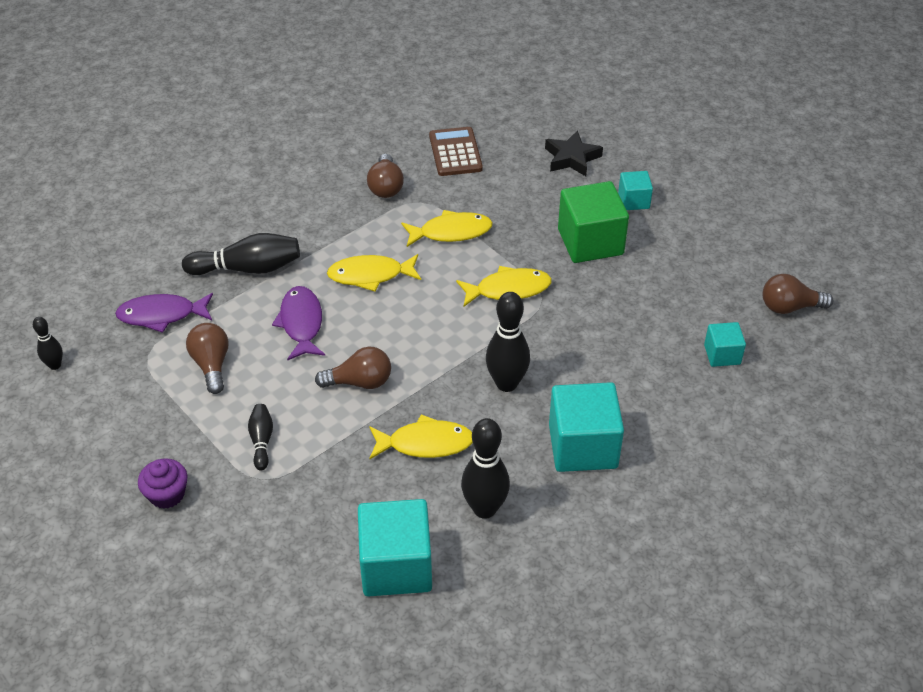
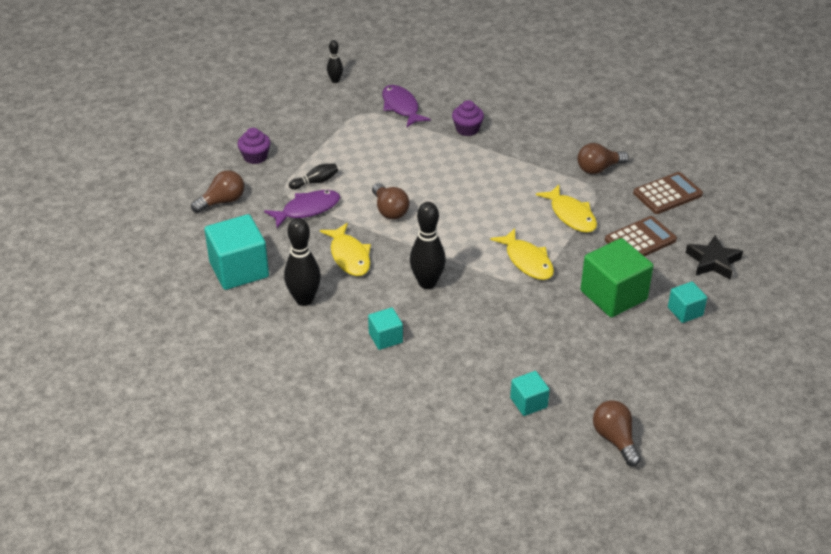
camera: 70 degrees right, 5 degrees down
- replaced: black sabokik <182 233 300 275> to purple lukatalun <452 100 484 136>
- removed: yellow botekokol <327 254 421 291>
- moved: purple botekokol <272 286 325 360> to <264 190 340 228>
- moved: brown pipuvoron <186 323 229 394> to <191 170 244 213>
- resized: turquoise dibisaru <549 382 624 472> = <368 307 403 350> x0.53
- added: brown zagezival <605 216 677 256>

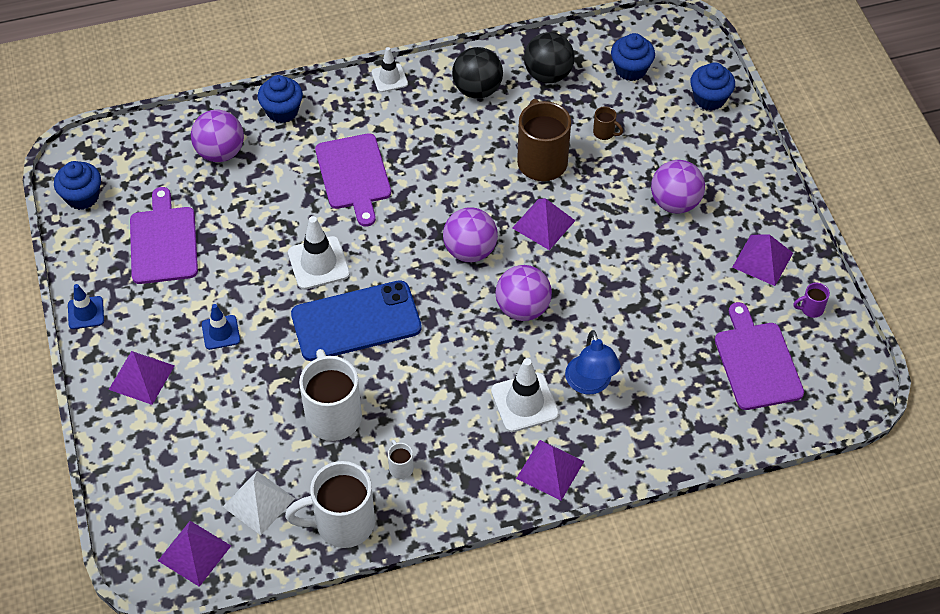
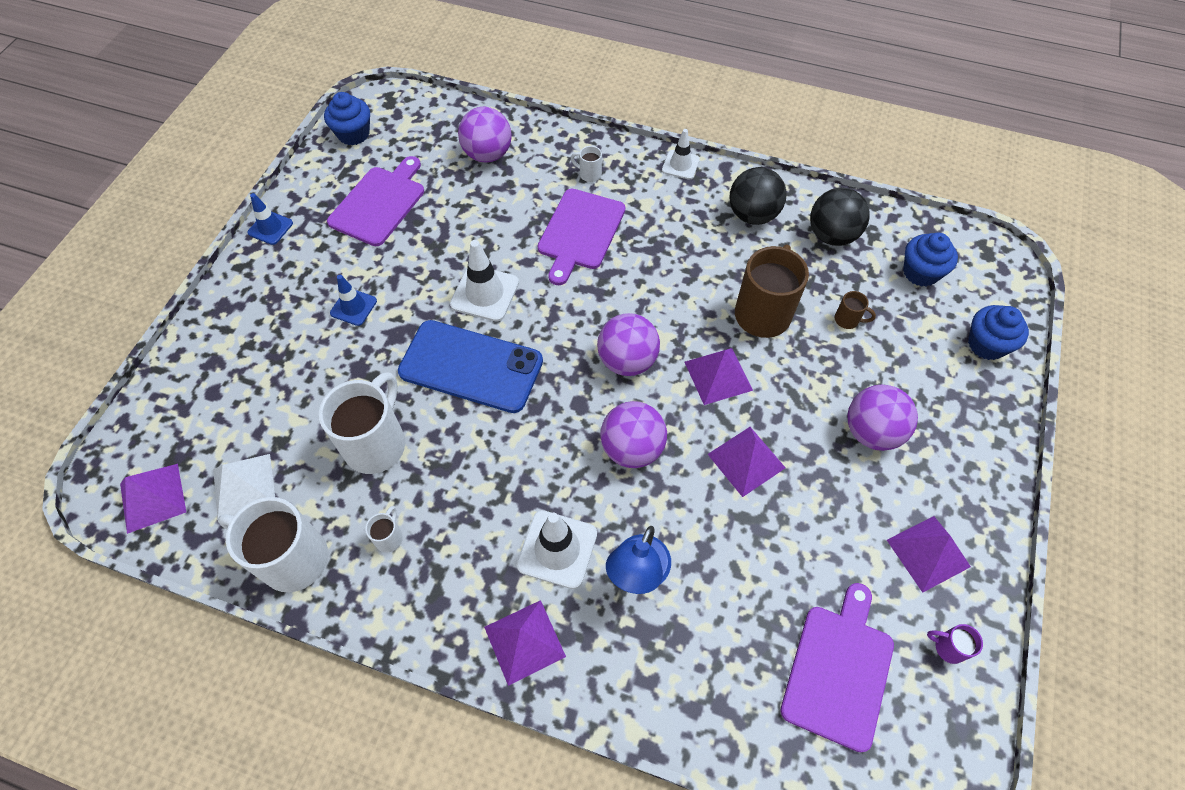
camera: 35 degrees right, 5 degrees up
- removed: blue lukatalun <258 75 303 123>
- turned: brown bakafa <593 106 623 140> = <835 291 876 329> 45 degrees counterclockwise
- moved: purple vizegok <109 351 175 405> to <708 427 786 497>
- added: white bakafa <571 146 602 182>

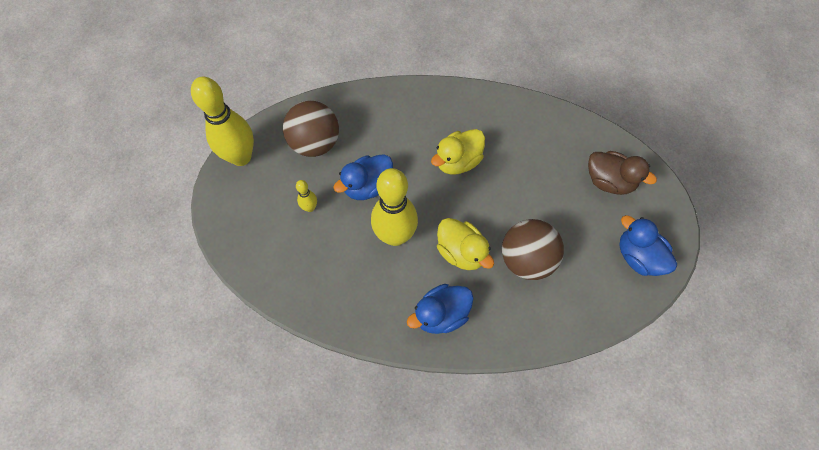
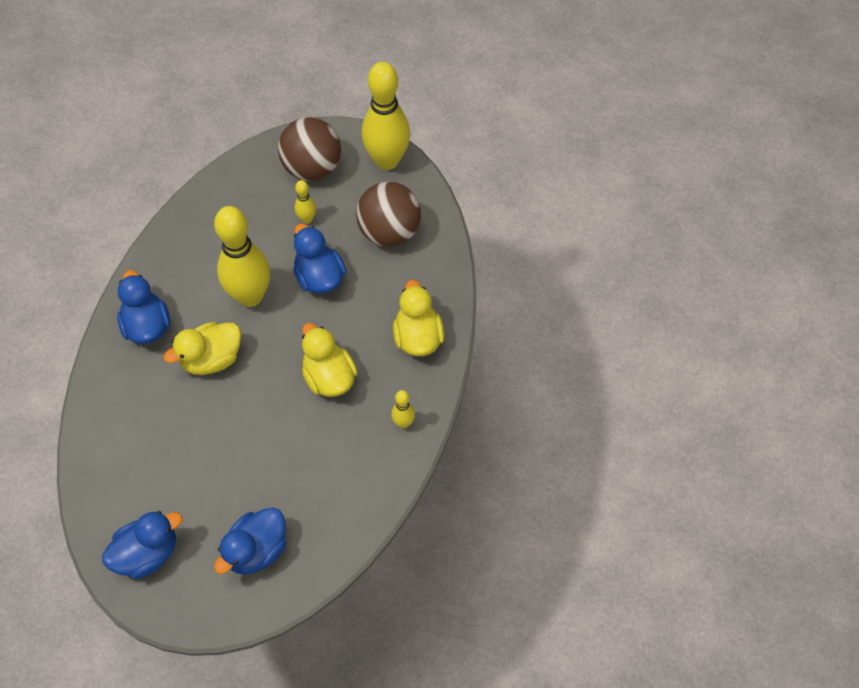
camera: 100 degrees right, 5 degrees down
- recoloured: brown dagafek <588 151 657 195> to blue dagafek <214 507 287 575>
- moved: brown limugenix <502 219 564 280> to <278 117 341 181>
- added: yellow dagafek <393 280 444 356>
- added: yellow sabokik <391 390 415 428>

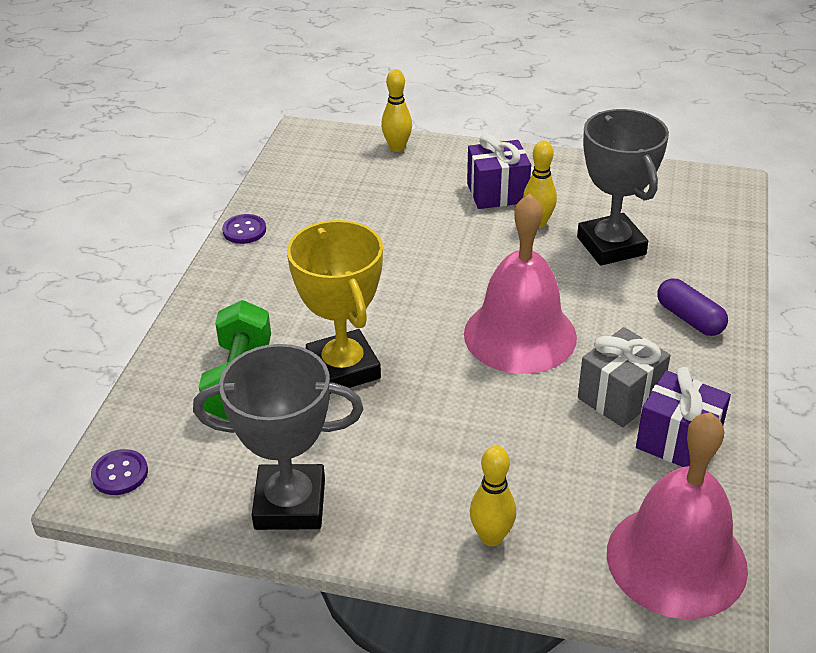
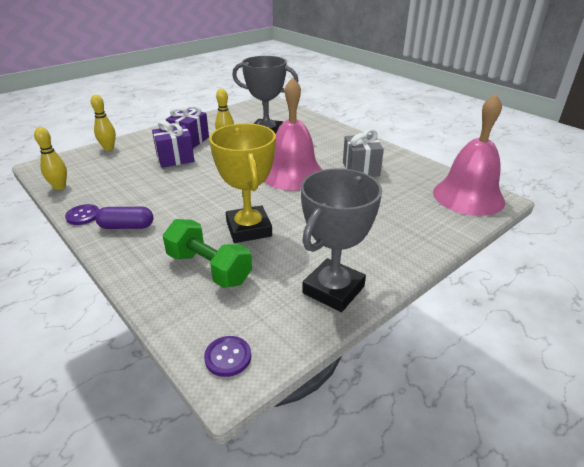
camera: 55 degrees left, 5 degrees down
- turned: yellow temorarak <287 220 383 394> = <209 123 276 243> 60 degrees clockwise
- moved: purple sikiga <657 278 728 336> to <95 207 153 229>
- moved: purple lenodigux <636 367 731 467> to <152 120 194 168>
- moved: yellow sabokik <470 446 516 546> to <34 127 67 190>

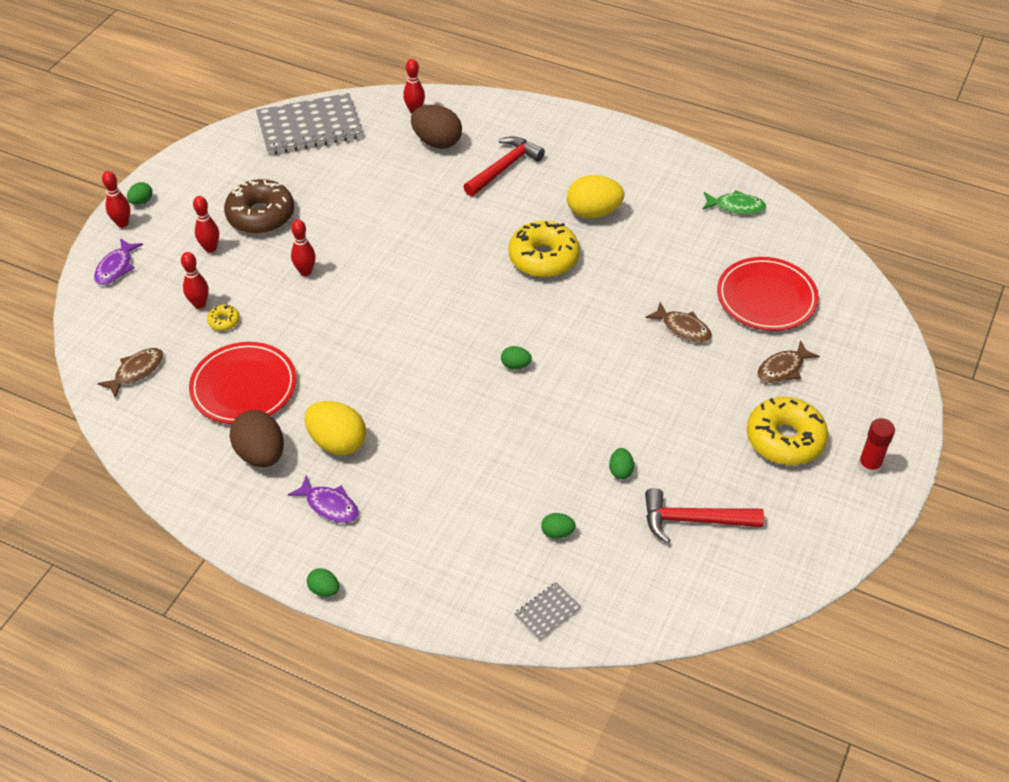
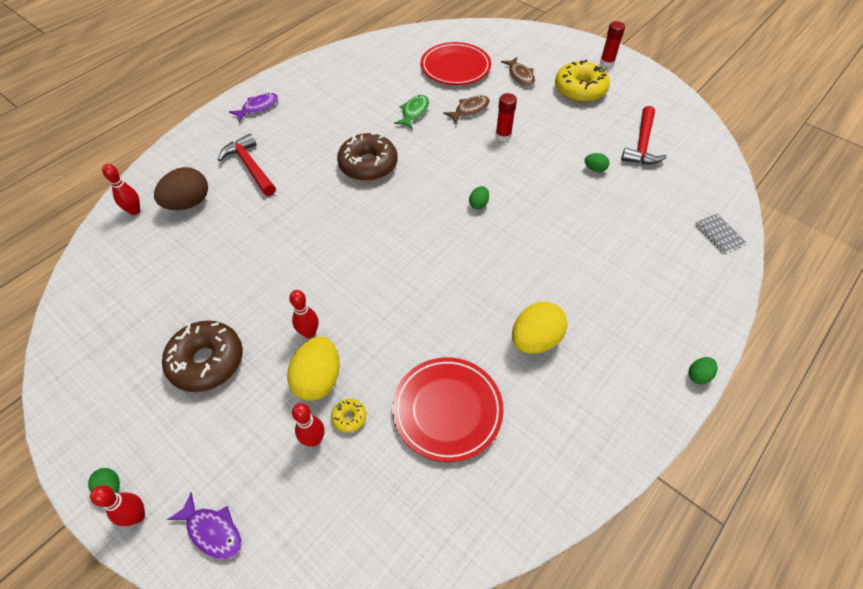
camera: 75 degrees left, 5 degrees up
- removed: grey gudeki <256 93 363 155>
- moved: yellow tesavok <567 175 625 219> to <287 336 340 401>
- moved: green botekokol <702 190 766 214> to <394 95 429 129>
- removed: red sabokik <193 196 219 253>
- recoloured: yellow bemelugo <508 221 580 277> to brown bemelugo <337 132 398 181>
- removed: brown botekokol <97 348 163 398>
- removed: brown tesavok <229 410 284 467>
- moved: purple botekokol <288 475 359 523> to <229 93 278 122>
- removed: green tesavok <541 513 576 539>
- added: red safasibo <496 93 517 141>

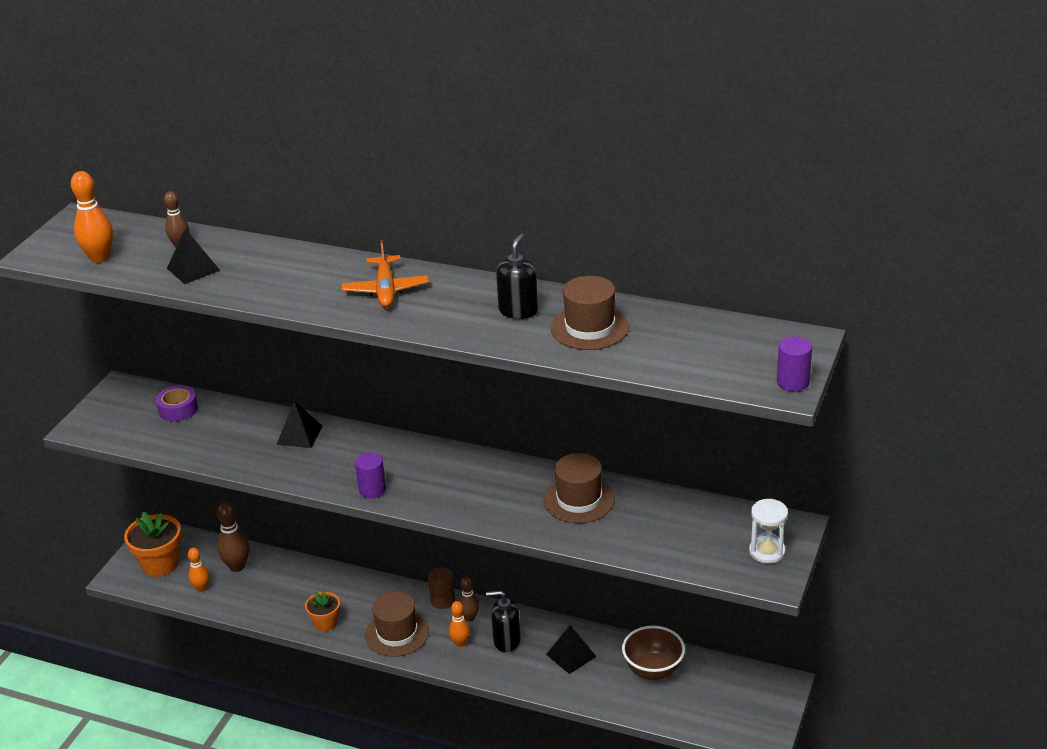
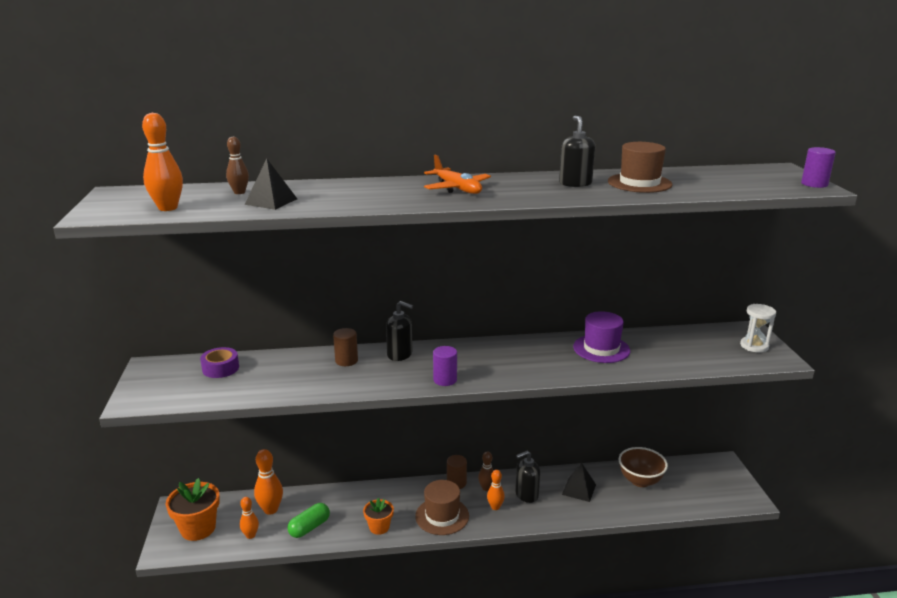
camera: 30 degrees left, 10 degrees down
- replaced: black vizegok <277 401 323 448> to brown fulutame <333 328 358 366>
- recoloured: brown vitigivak <544 453 615 523> to purple vitigivak <573 311 630 363>
- recoloured: brown sabokik <216 502 250 572> to orange sabokik <254 449 283 515>
- added: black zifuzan <386 301 413 361>
- added: green sikiga <287 503 330 538>

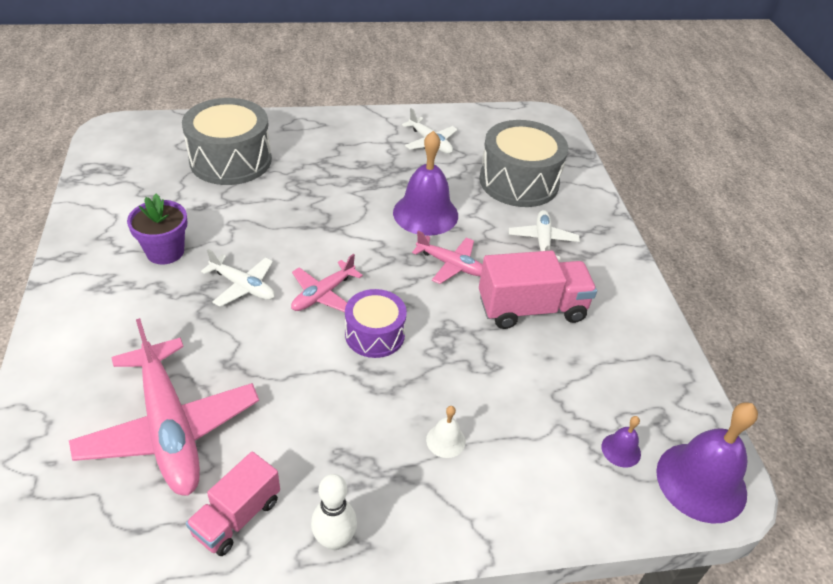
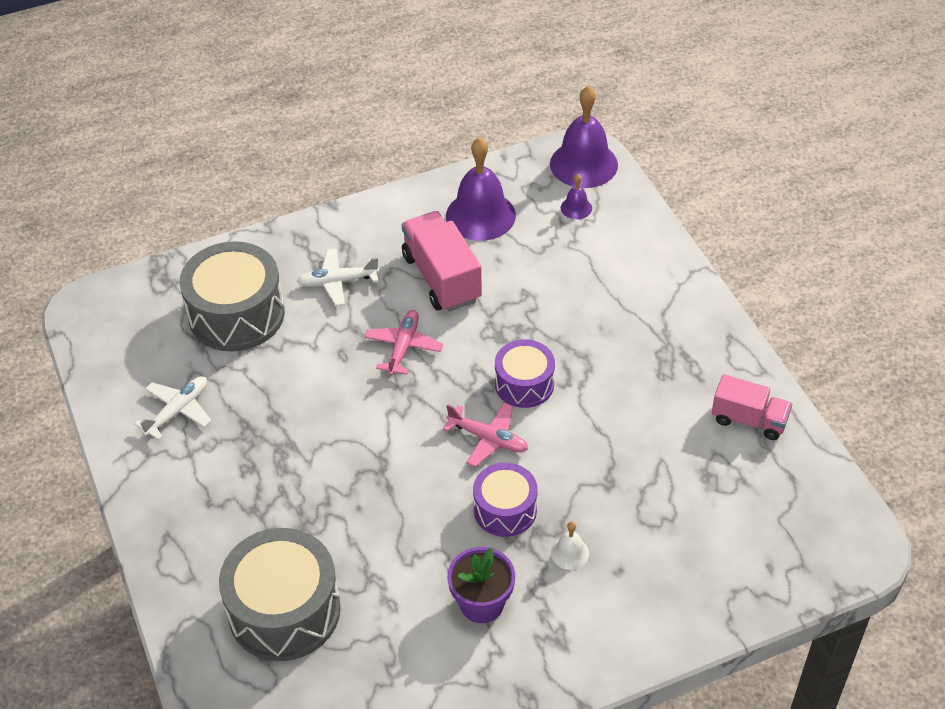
camera: 100 degrees left, 5 degrees up
- moved: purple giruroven <393 131 458 236> to <446 138 516 241>
- replaced: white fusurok <201 249 275 307> to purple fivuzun <473 463 538 537>
- removed: pink fusurok <69 318 259 496>
- moved: white giruroven <426 406 466 458> to <551 521 589 570>
- removed: white sabokik <311 474 357 550>

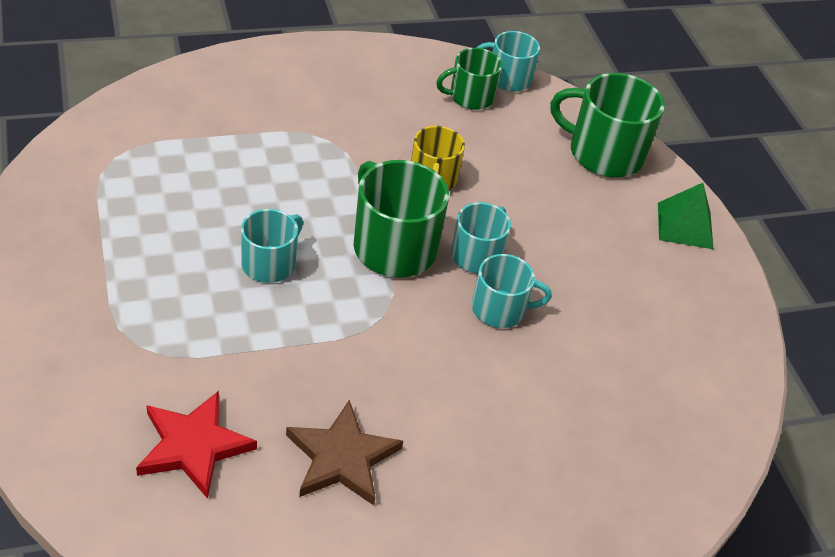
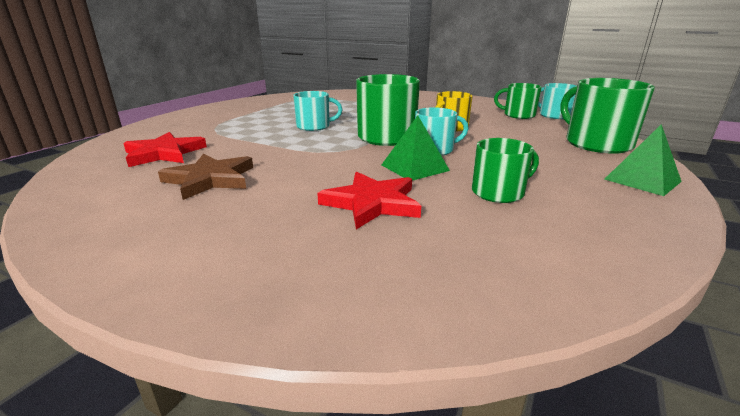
camera: 50 degrees right, 20 degrees down
- replaced: turquoise bakafa <472 254 552 328> to green vizegok <382 115 450 181>
- added: green bakafa <472 138 539 203>
- added: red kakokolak <317 172 421 229>

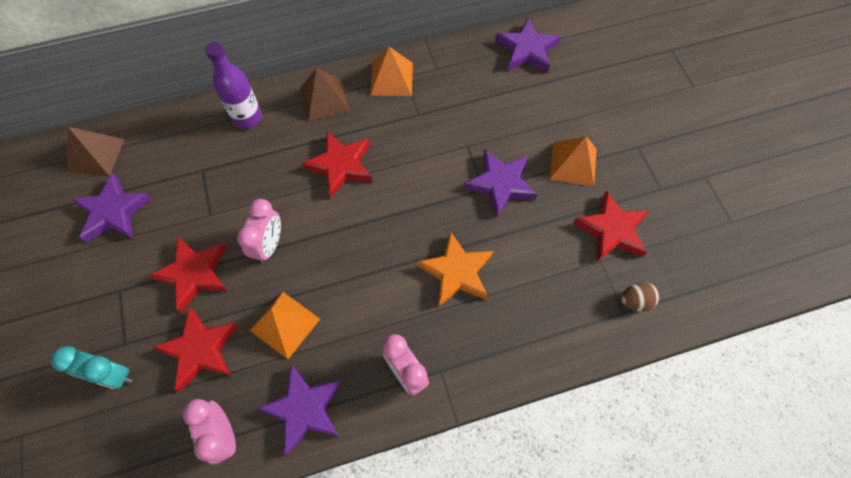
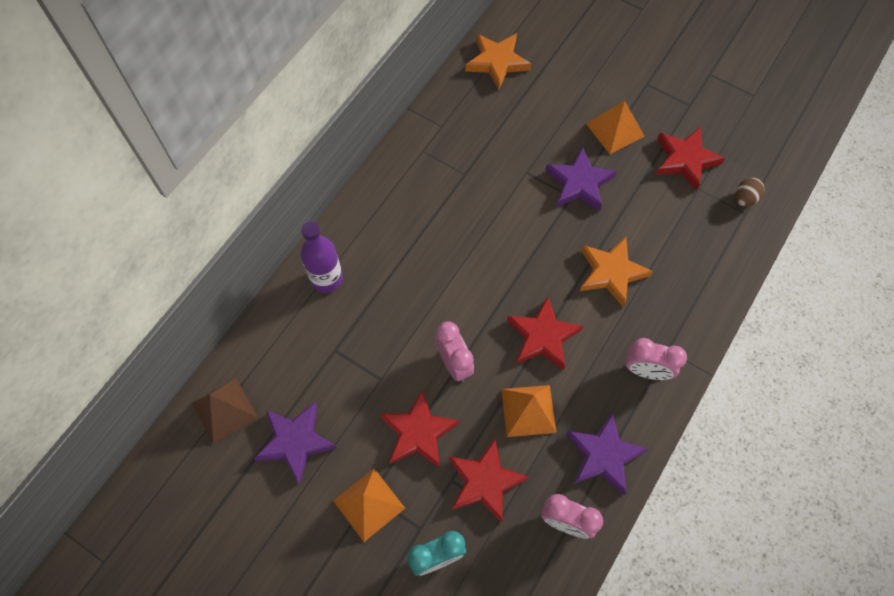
camera: 40 degrees left, 0 degrees up
- recoloured: purple kakokolak <495 18 561 73> to orange kakokolak <465 33 531 90>
- moved: orange vizegok <370 47 413 96> to <333 468 405 542>
- removed: brown vizegok <300 68 350 121>
- moved: red kakokolak <302 132 372 198> to <507 297 583 371>

